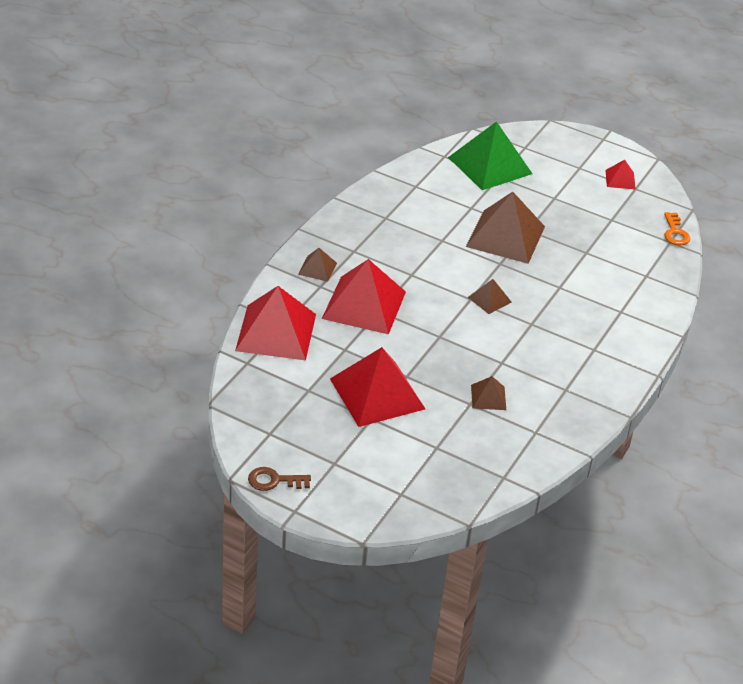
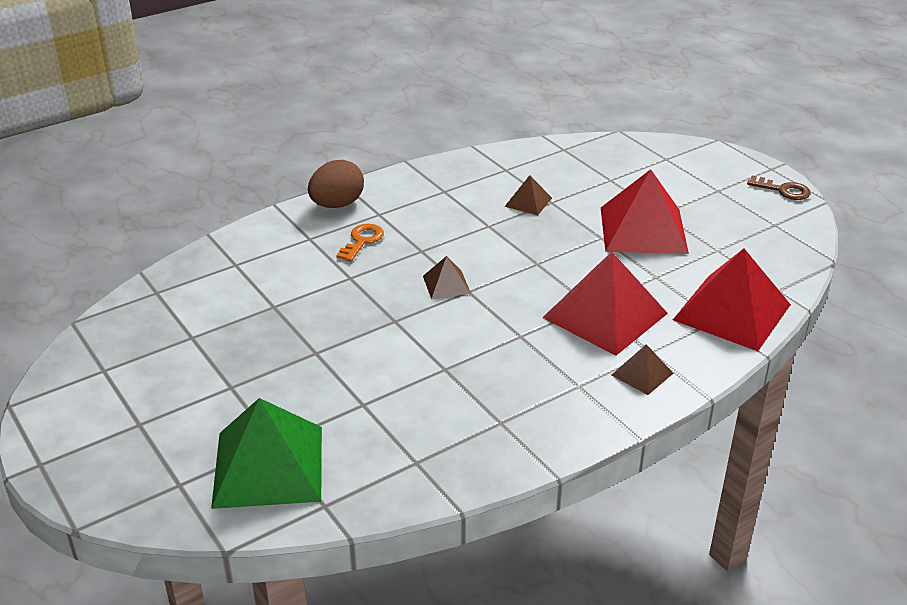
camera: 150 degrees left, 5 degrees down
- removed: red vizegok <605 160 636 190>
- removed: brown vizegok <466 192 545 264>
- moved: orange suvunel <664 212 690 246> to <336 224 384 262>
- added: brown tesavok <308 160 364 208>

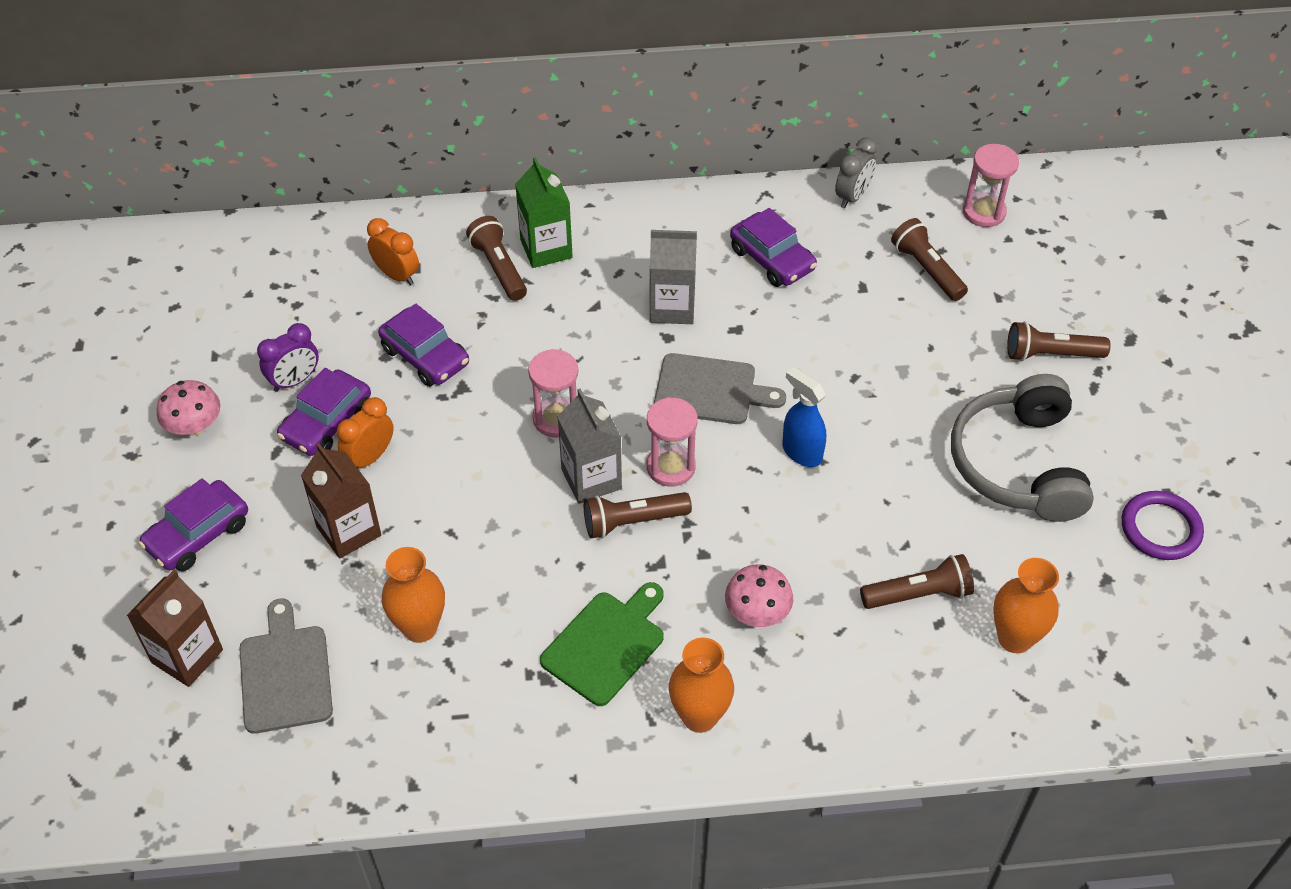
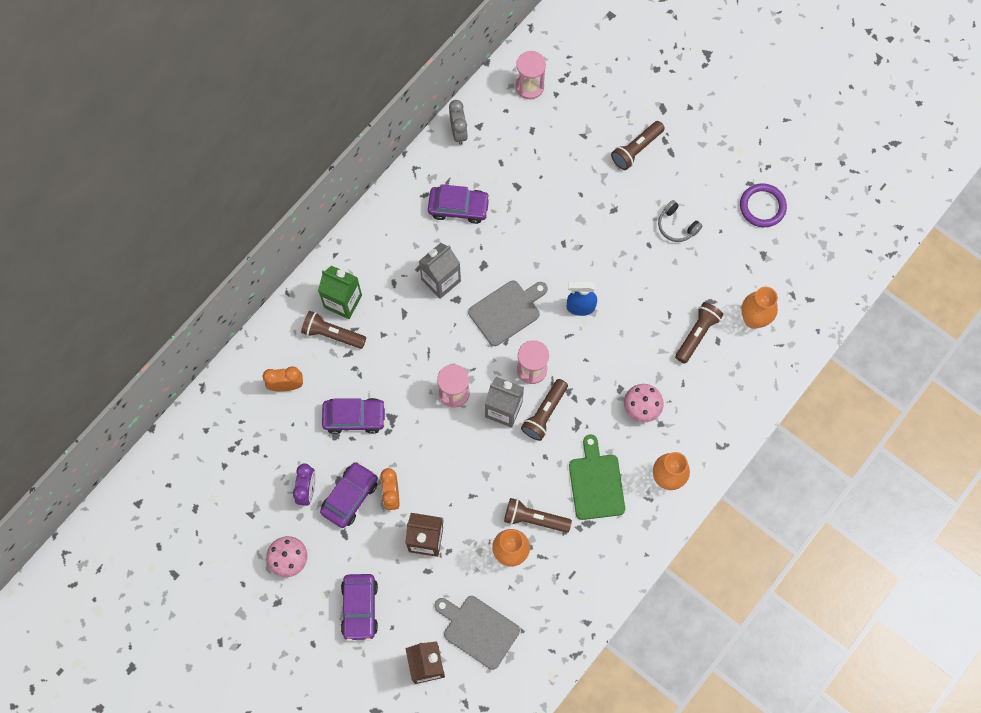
camera: 45 degrees left, 20 degrees up
- moved: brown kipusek <891 218 968 301> to <504 498 572 533>
- turned: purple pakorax <277 368 371 456> = <320 462 378 528> 135 degrees counterclockwise
- resized: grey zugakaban <951 374 1094 522> = <658 200 703 242> x0.46

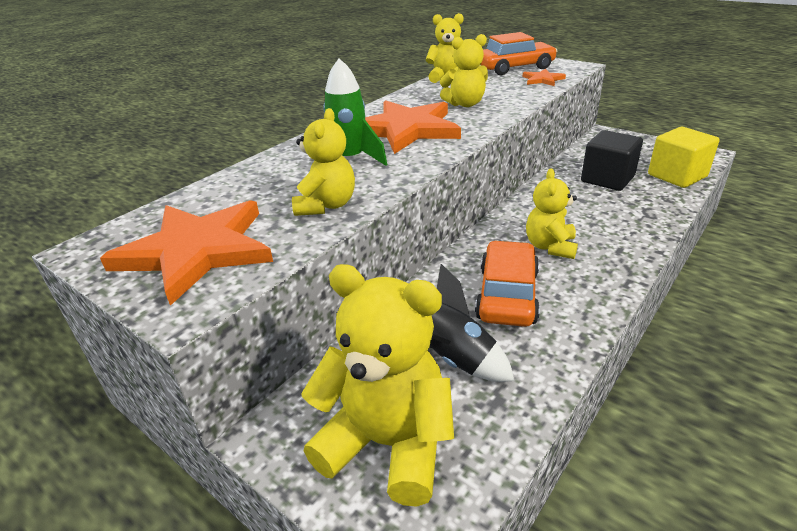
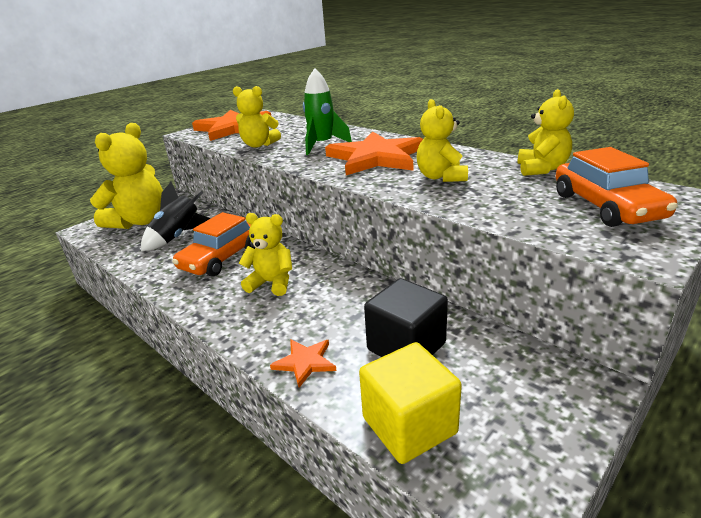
camera: 95 degrees right, 5 degrees down
- moved: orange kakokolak <522 69 566 86> to <270 339 336 388>
- turned: orange pakorax <475 241 540 327> = <172 212 256 276> 105 degrees clockwise

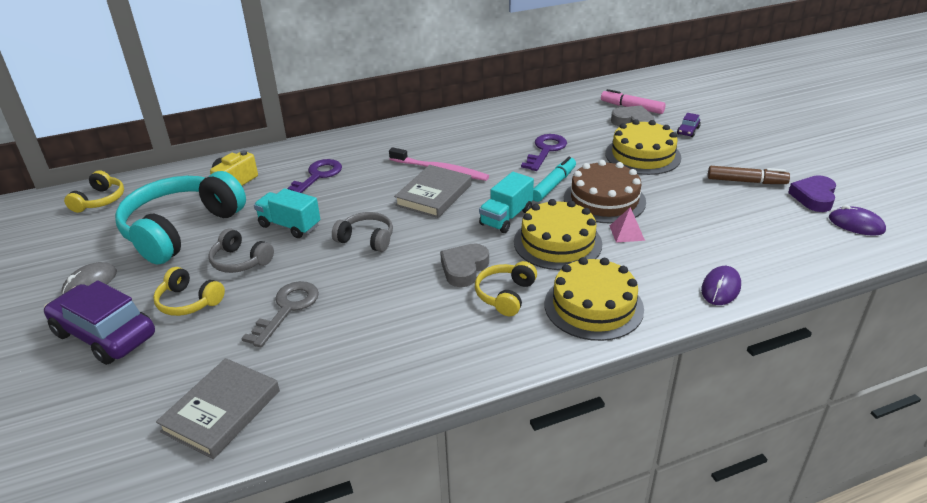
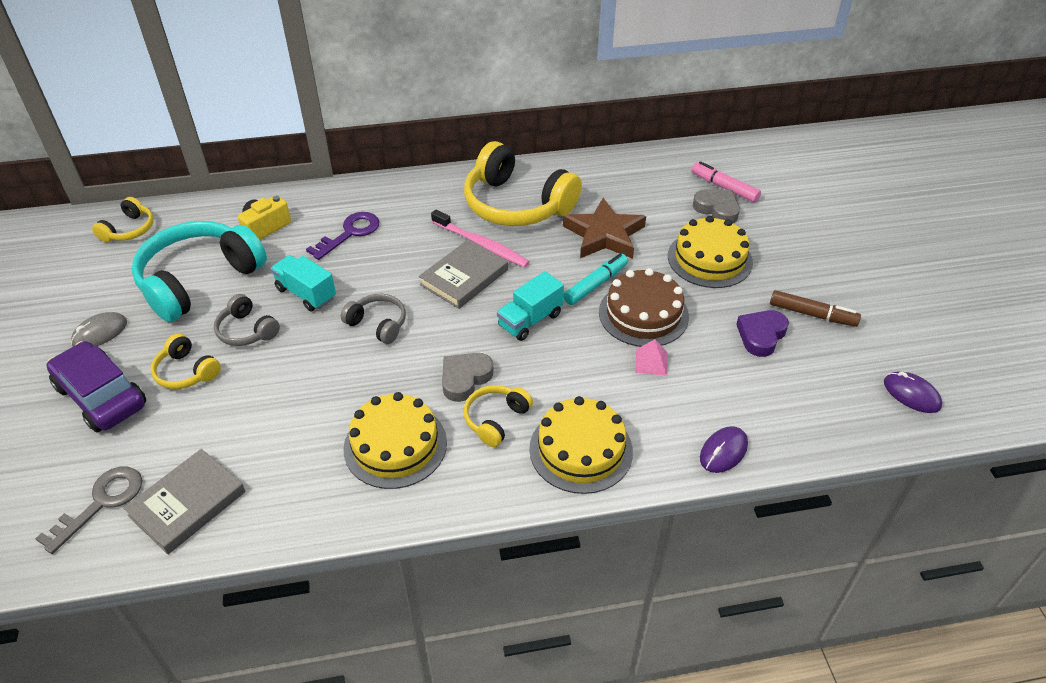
camera: 10 degrees right, 10 degrees up
- removed: purple pakorax <677 113 701 137>
- replaced: purple suvunel <521 134 567 171> to brown kakokolak <563 198 646 259>
- moved: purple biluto <788 175 836 212> to <736 310 789 357>
- moved: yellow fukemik <514 199 602 270> to <343 392 447 489>
- moved: grey suvunel <241 281 319 348> to <35 467 142 554>
- added: yellow zugakaban <464 141 582 226>

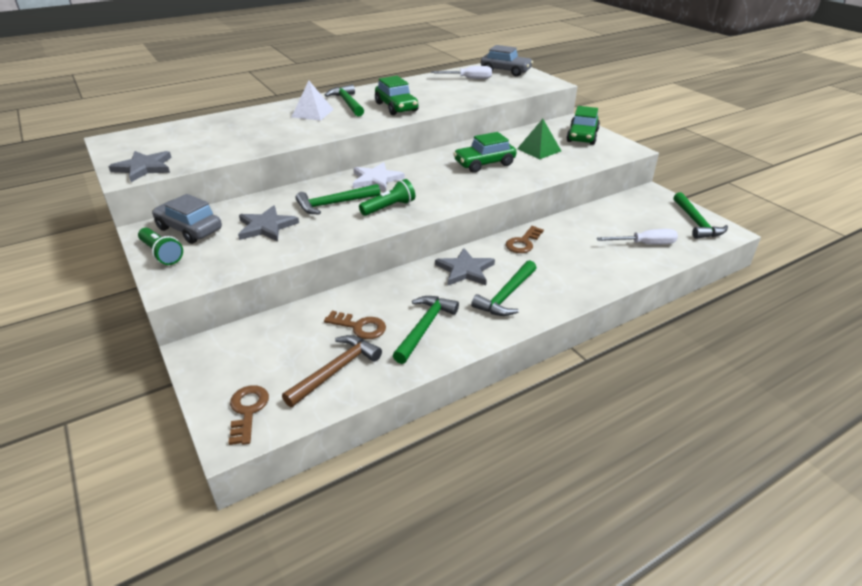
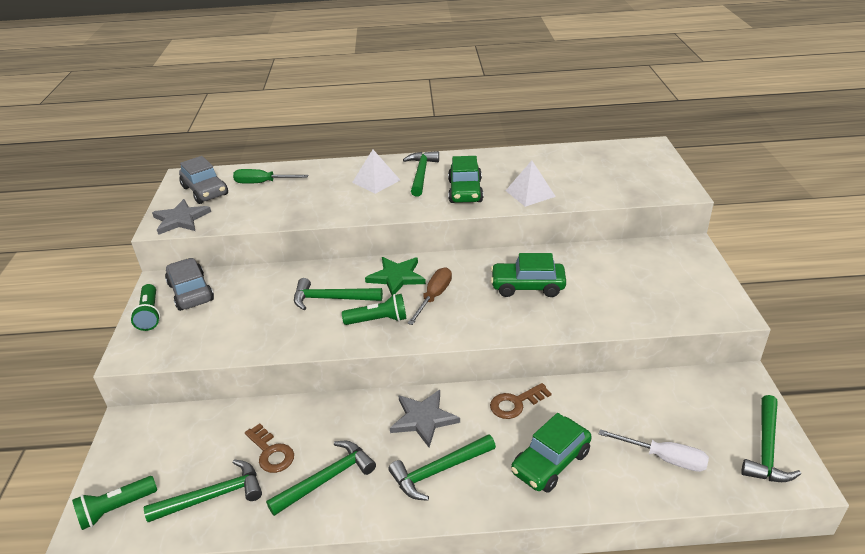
camera: 30 degrees right, 0 degrees up
- moved: grey pakorax <481 45 533 77> to <179 156 228 204>
- removed: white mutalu <431 66 492 79>
- moved: green pakorax <566 106 600 145> to <511 413 592 493>
- removed: green vizegok <517 119 561 159>
- recoloured: white kakokolak <353 162 405 192> to green kakokolak <365 257 426 295>
- removed: grey kakokolak <238 205 299 242>
- recoloured: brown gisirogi <282 335 382 407> to green gisirogi <144 459 262 522>
- replaced: brown suvunel <228 385 269 445> to green kipusek <72 476 157 530>
- added: white vizegok <506 160 556 207>
- added: green mutalu <233 169 309 184>
- added: brown mutalu <407 267 452 325>

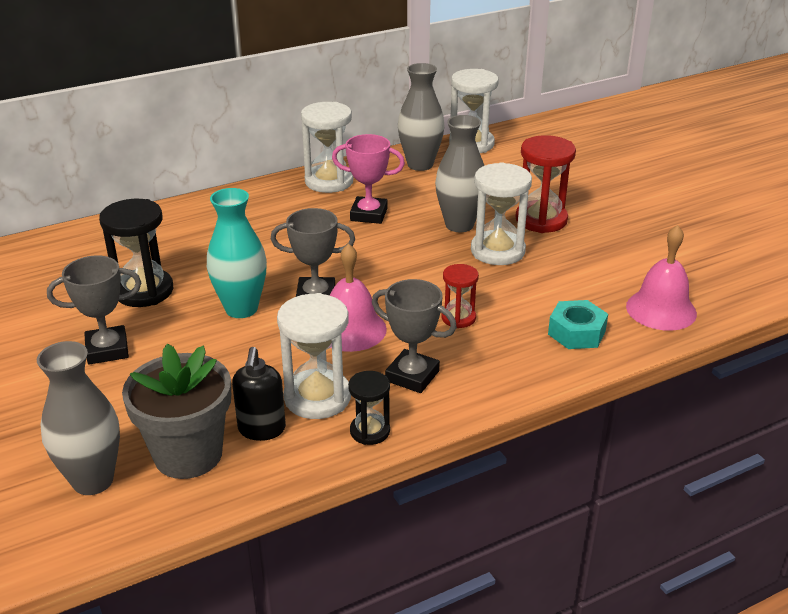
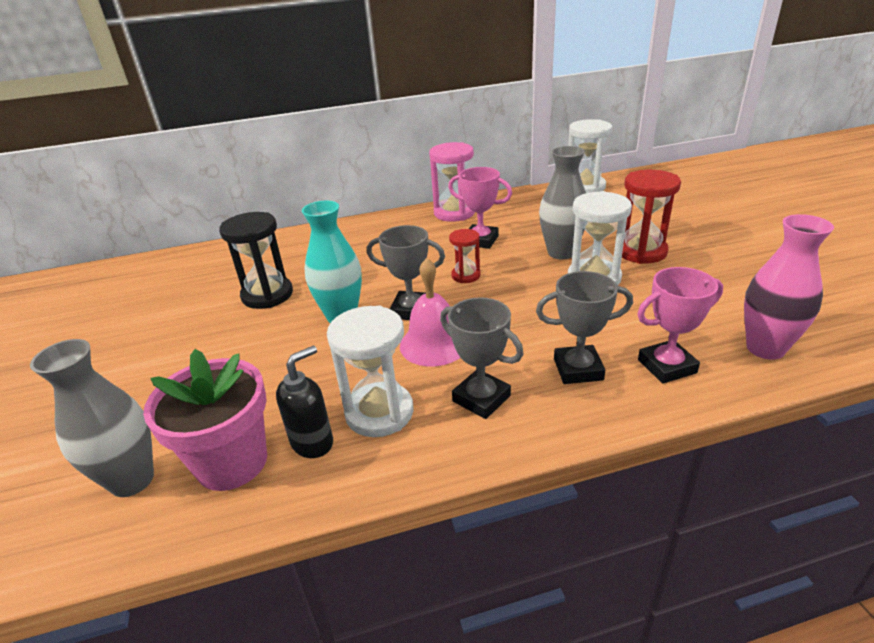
camera: 15 degrees right, 0 degrees up
- removed: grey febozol <398 63 445 171>
- recoloured: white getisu <301 102 353 193> to pink getisu <429 142 475 222>
- replaced: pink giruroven <626 225 697 331> to pink febozol <744 214 834 360>
- moved: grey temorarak <47 255 141 365> to <536 271 633 384>
- moved: red getisu <441 264 479 328> to <449 229 481 283>
- replaced: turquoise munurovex <548 300 608 349> to pink temorarak <638 267 723 384>
- recoloured: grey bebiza <122 344 231 479> to pink bebiza <143 349 267 491>
- turned: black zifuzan <232 347 286 441> = <276 346 333 458> 150 degrees counterclockwise
- removed: black getisu <348 371 390 445>

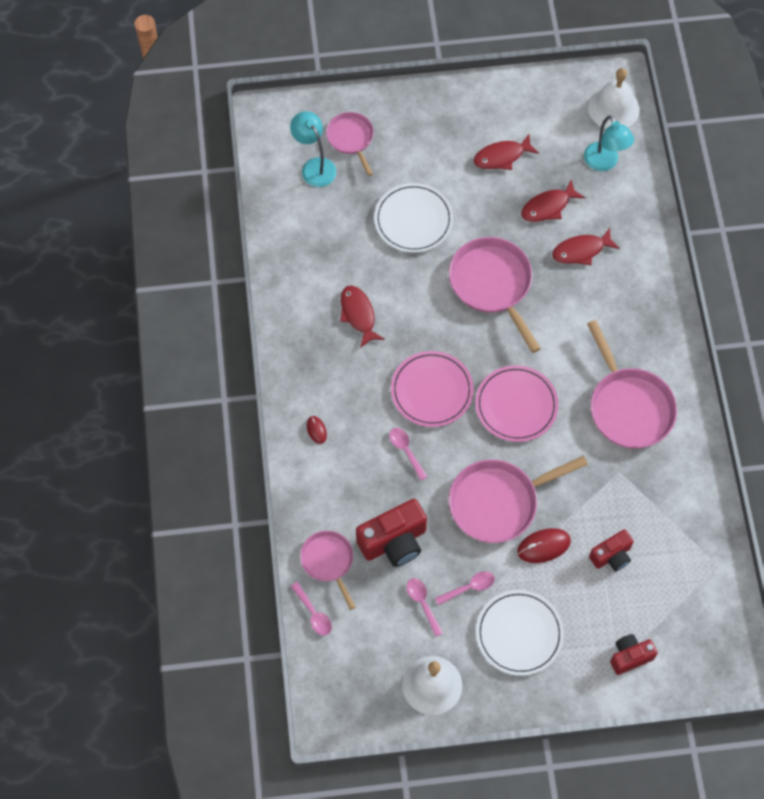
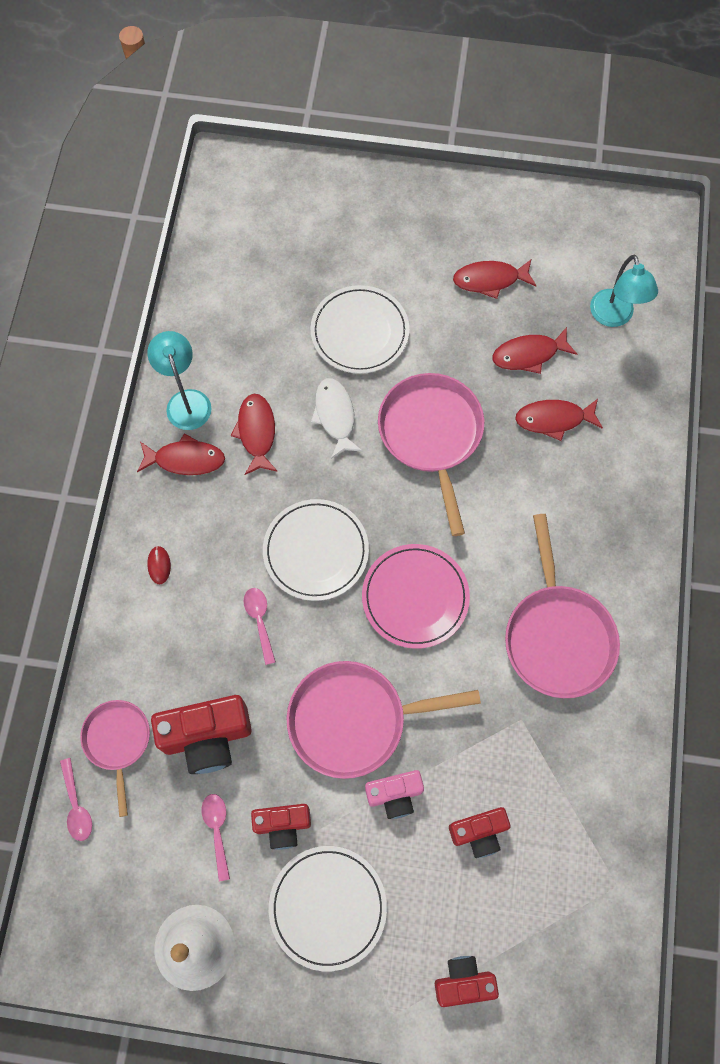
camera: 15 degrees right, 5 degrees up
- removed: white giruroven <588 68 640 129>
- moved: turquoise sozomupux <290 111 337 187> to <147 331 212 430>
- removed: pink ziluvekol <326 112 374 176>
- recoloured: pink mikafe <391 351 474 427> to white mikafe <263 499 369 601>
- replaced: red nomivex <517 528 571 563> to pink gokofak <365 770 424 819>
- replaced: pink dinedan <435 571 495 605> to red gokofak <251 804 311 850>
- added: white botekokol <311 378 363 459>
- added: red botekokol <137 433 225 475>

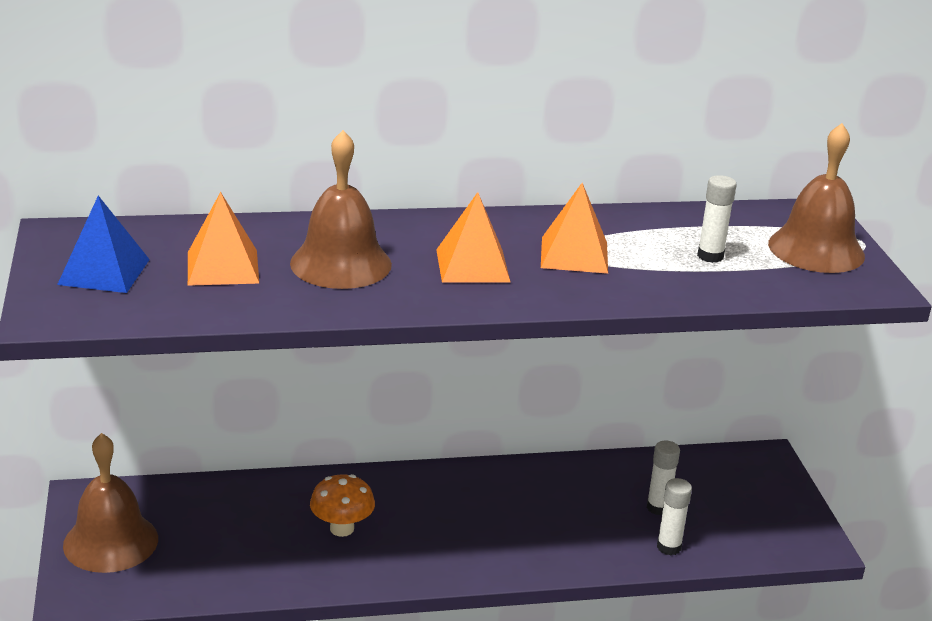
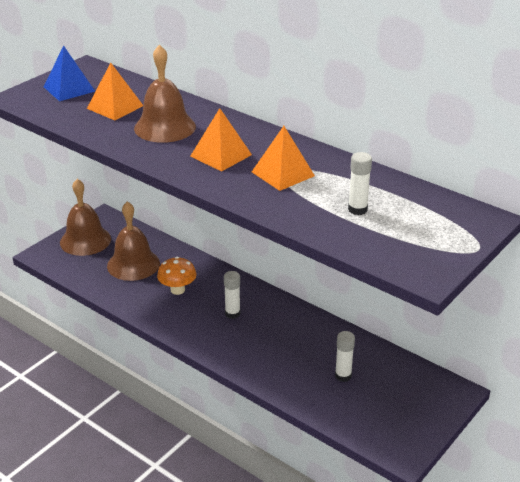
camera: 50 degrees right, 5 degrees up
- moved: brown giruroven <768 123 865 273> to <107 201 160 281>
- moved: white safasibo <657 478 692 555> to <224 271 241 319>

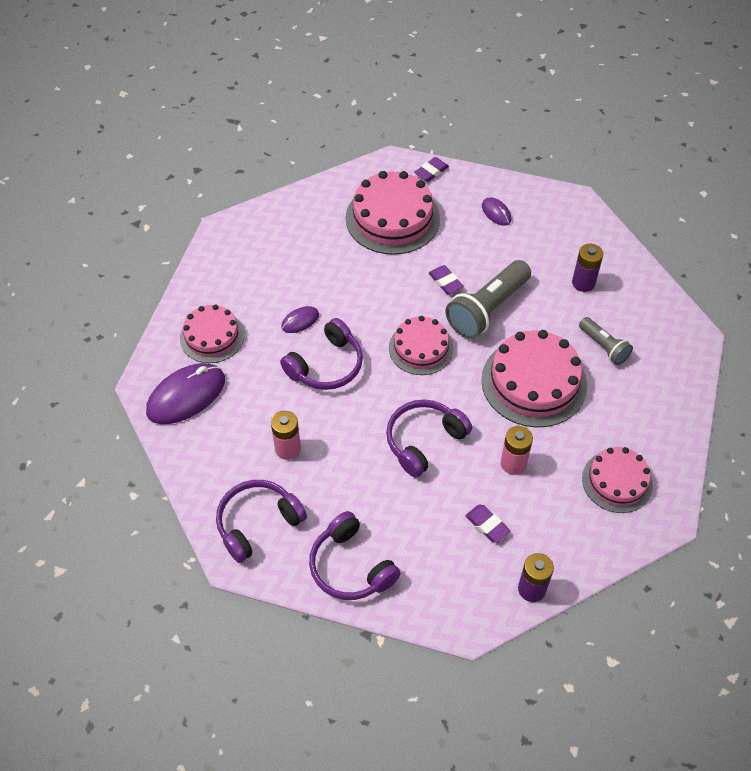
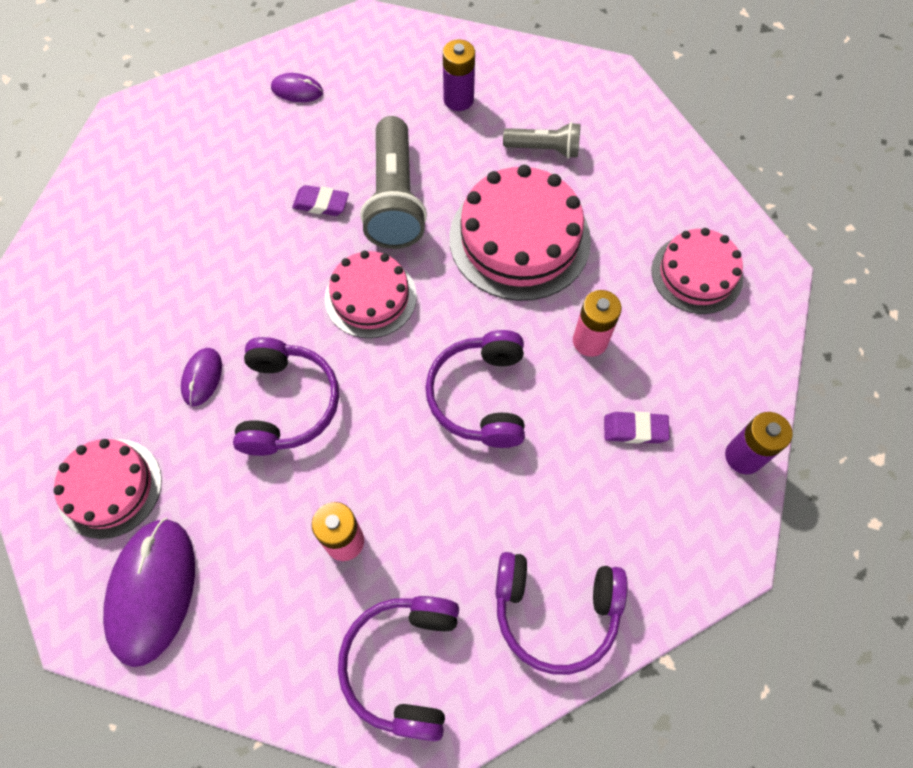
camera: 45 degrees left, 10 degrees up
- removed: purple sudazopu <414 157 449 182>
- removed: pink fukemik <346 171 440 255>

